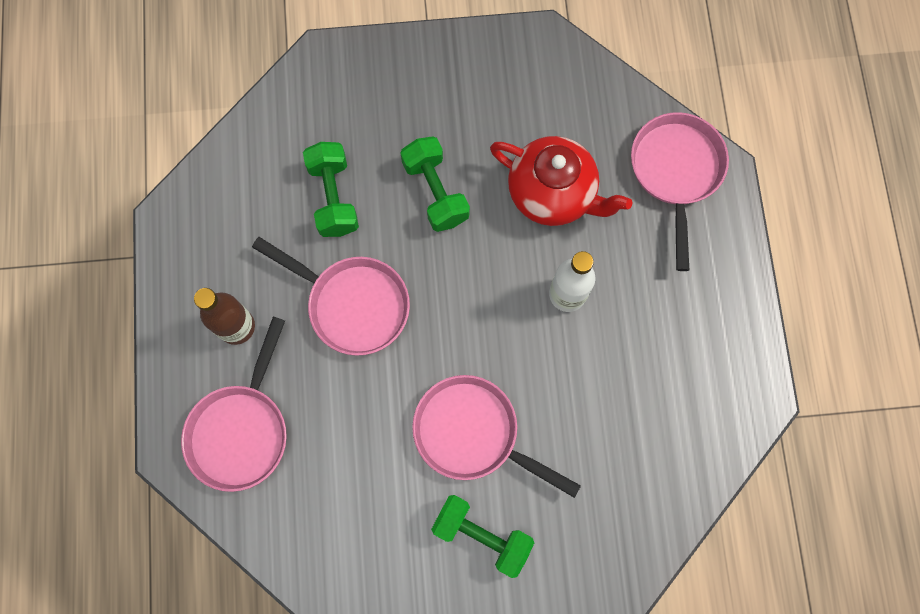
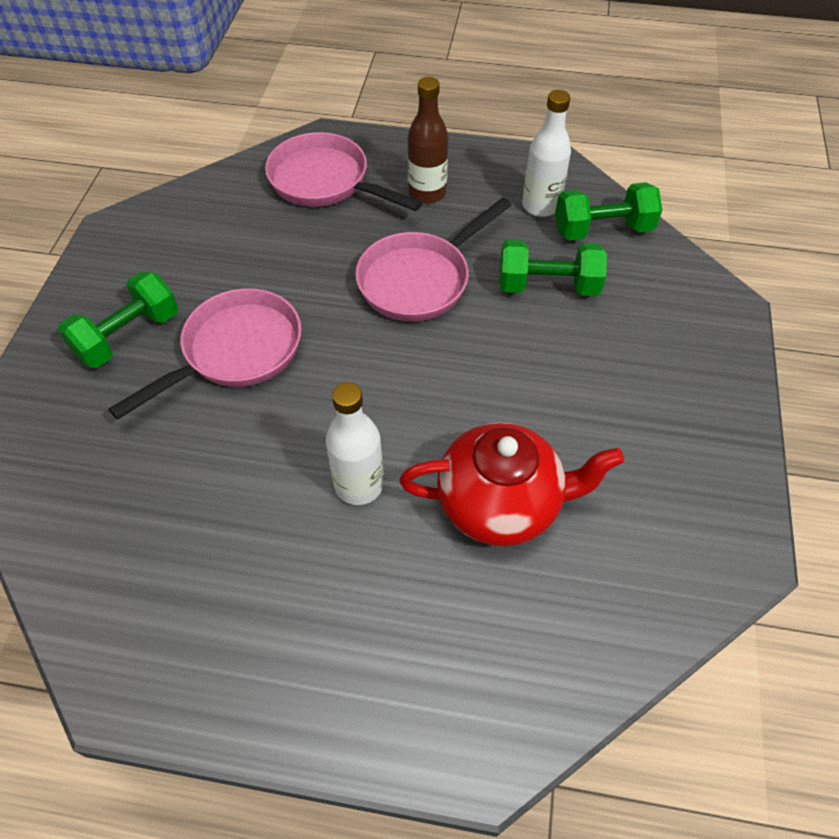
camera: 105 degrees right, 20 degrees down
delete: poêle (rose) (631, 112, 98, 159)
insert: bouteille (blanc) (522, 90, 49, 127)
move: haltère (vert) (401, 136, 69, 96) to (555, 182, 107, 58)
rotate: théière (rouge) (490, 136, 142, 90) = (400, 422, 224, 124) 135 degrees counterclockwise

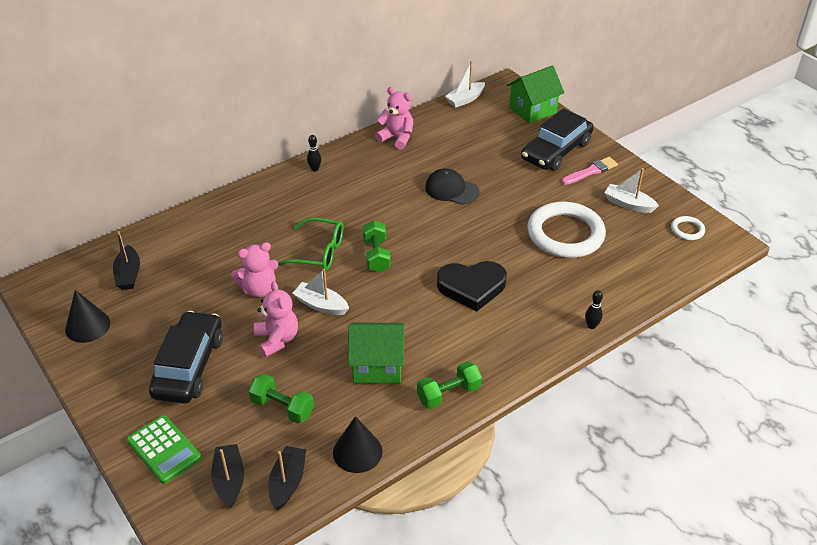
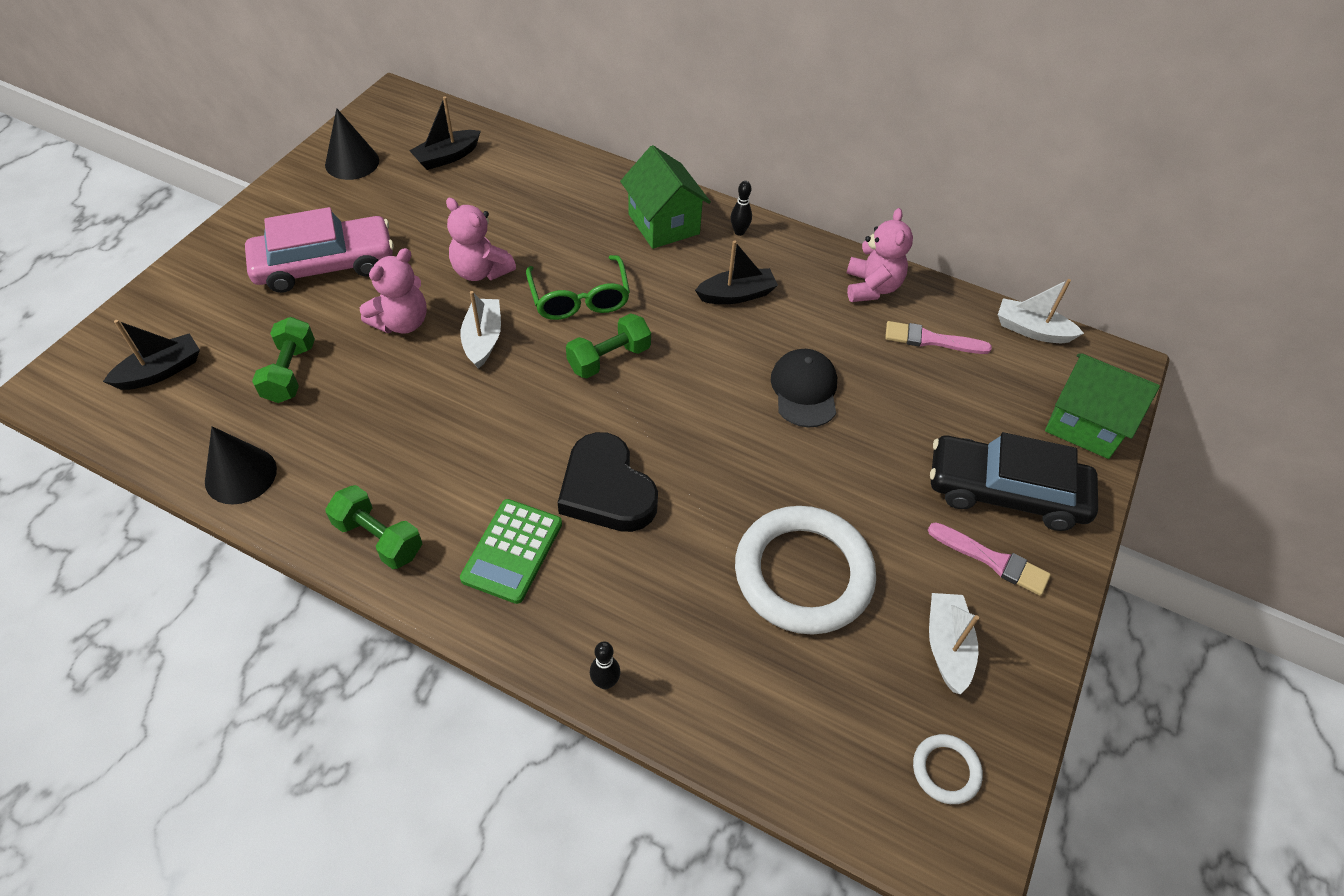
camera: 60 degrees right, 10 degrees up
insert: pinceau (rose) (885, 321, 107, 33)
move: calculatrice (vert) (127, 415, 74, 69) to (460, 499, 102, 105); bateau (noir) (268, 446, 38, 64) to (695, 240, 83, 64); maison (vert) (348, 322, 57, 62) to (620, 145, 91, 104)
recolor: voiture (noir) (149, 311, 74, 93) to voiture (rose) (245, 207, 149, 86)

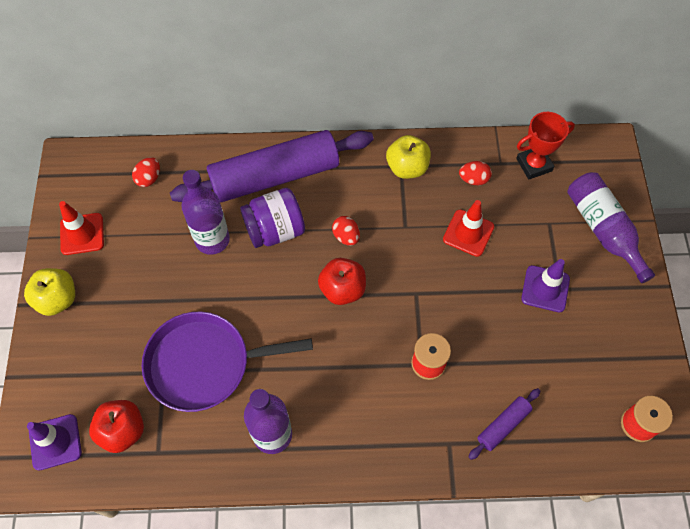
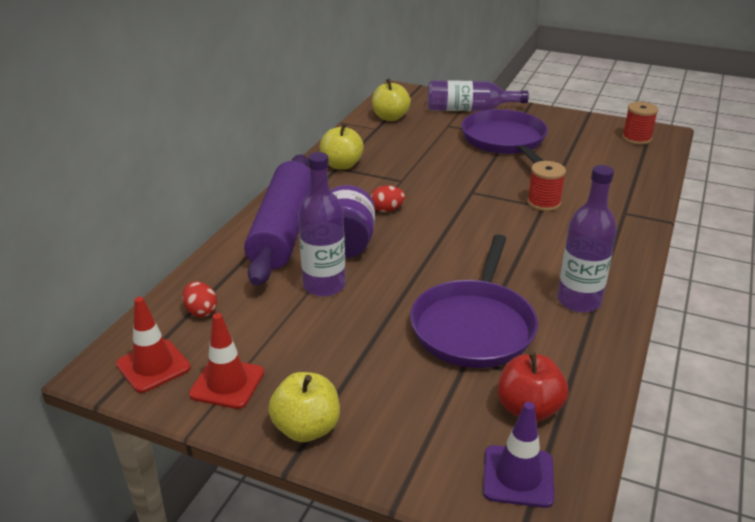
camera: 65 degrees left, 30 degrees down
delete: pomme (rouge) (318, 258, 48, 47); œuf (rouge) (459, 161, 33, 24); rouleau à pâtisserie (violet) (468, 388, 72, 72)
move: cône de chantier (rouge) (443, 200, 51, 57) to (116, 297, 75, 96)
replace: trophée (rouge) (516, 112, 59, 67) to pomme (jaune) (372, 79, 39, 42); cône de chantier (violet) (521, 259, 49, 53) to poêle (violet) (461, 109, 87, 54)

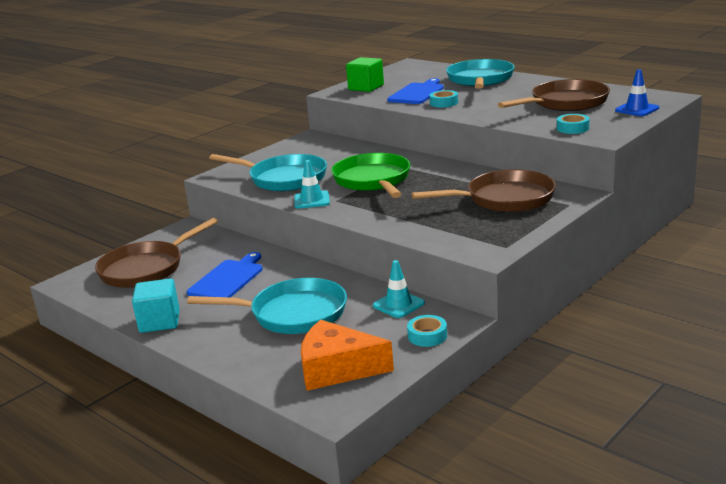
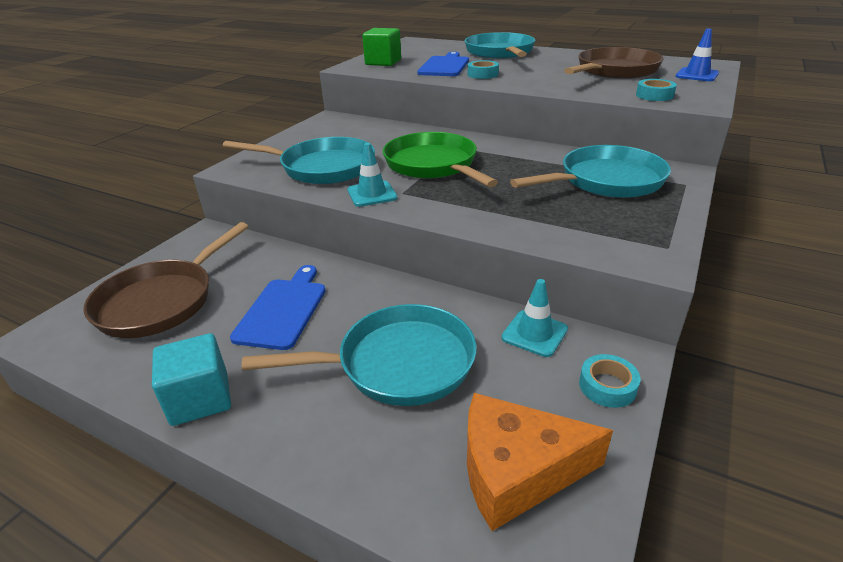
camera: 15 degrees left, 10 degrees up
recolor: poêle (marron) (411, 169, 145, 43) to poêle (turquoise) (510, 145, 161, 53)

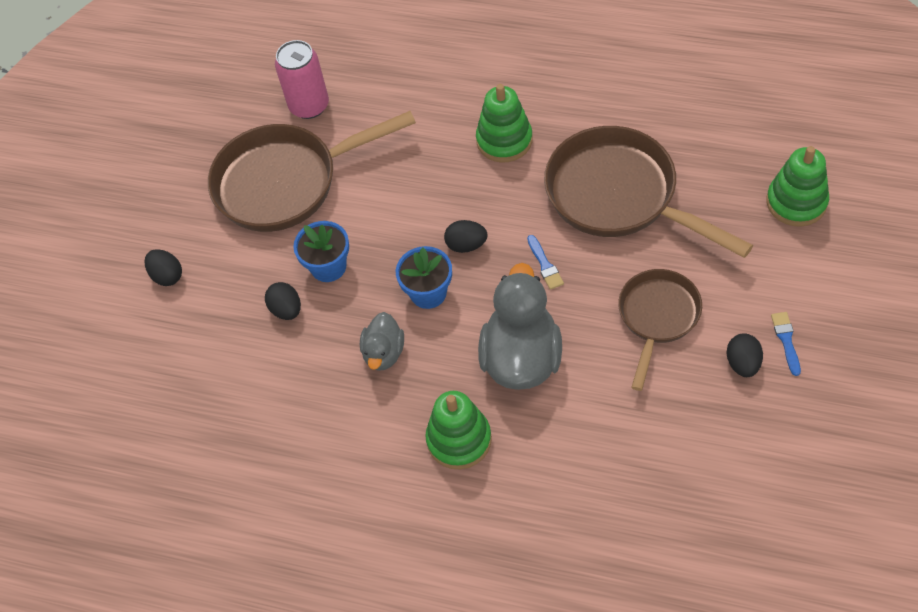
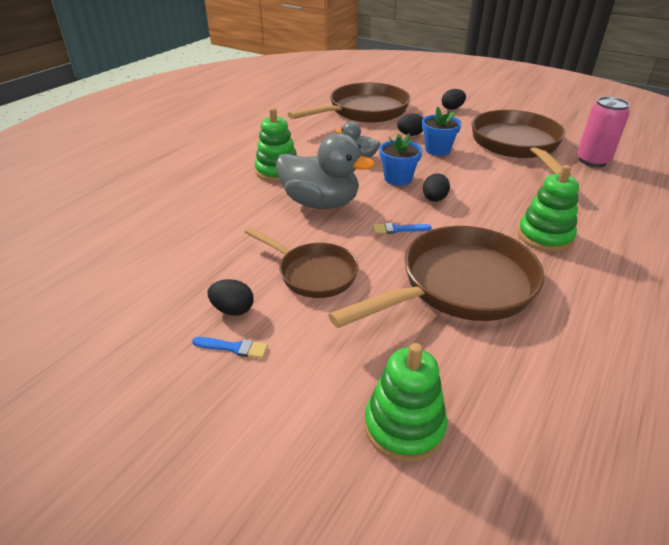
camera: 100 degrees right, 20 degrees down
insert: poêle (marron) (288, 82, 122, 41)

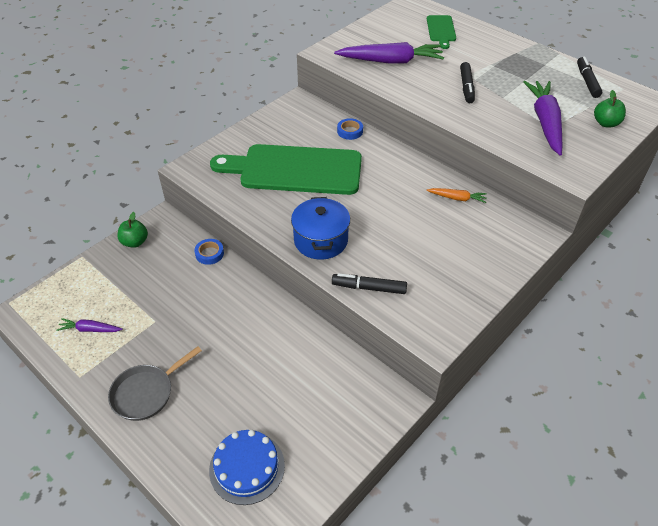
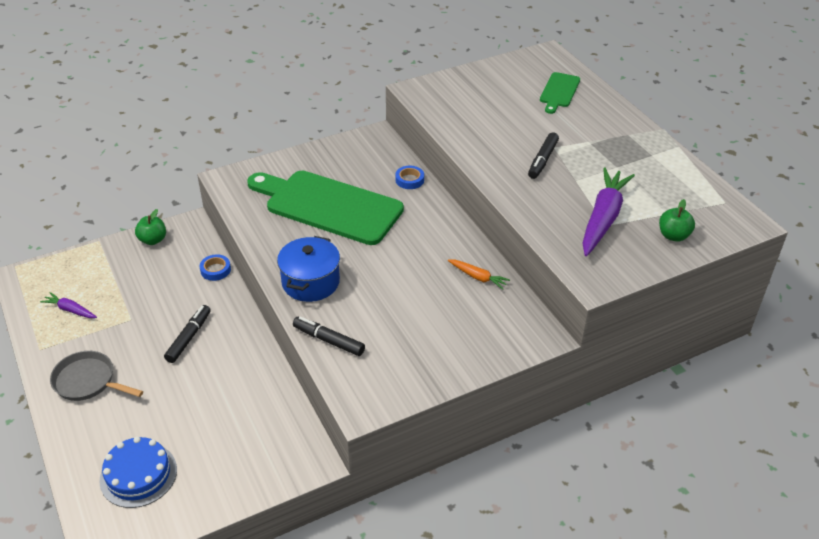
camera: 20 degrees right, 5 degrees down
delete: carotte (violet) (334, 42, 110, 21)
move: feutre (noir) (577, 57, 25, 41) to (164, 305, 47, 58)
rotate: poêle (gris) (108, 346, 94, 75) = (50, 351, 93, 50) 45 degrees clockwise

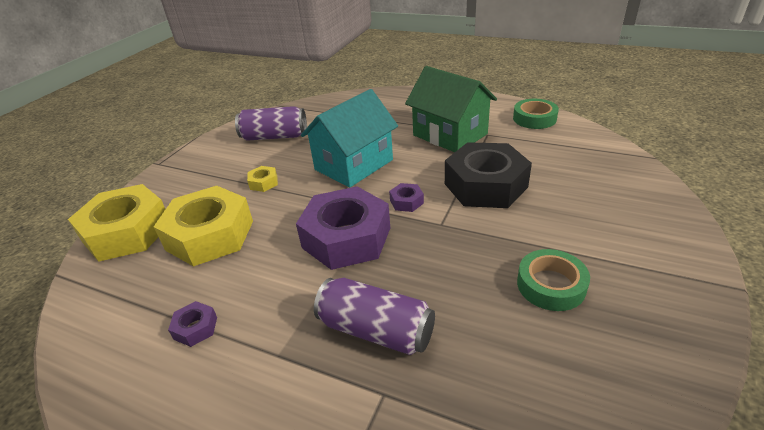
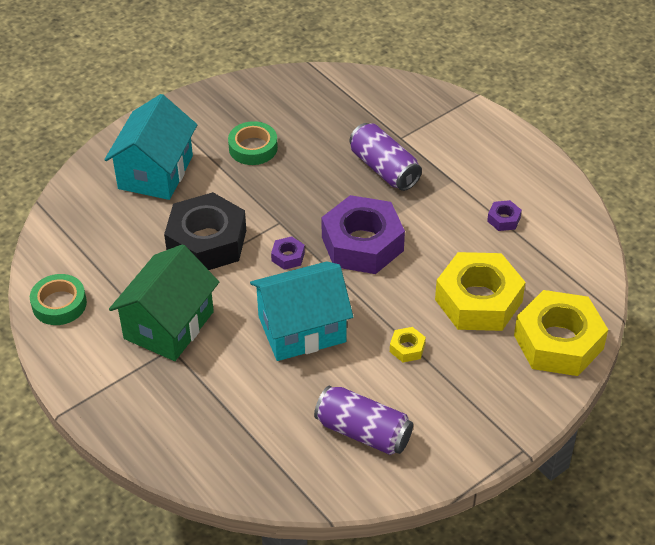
camera: 155 degrees left, 10 degrees up
insert: maison (turquoise) (104, 94, 93, 106)
rotate: maison (vert) (405, 66, 92, 86) = (109, 244, 110, 117) 45 degrees clockwise

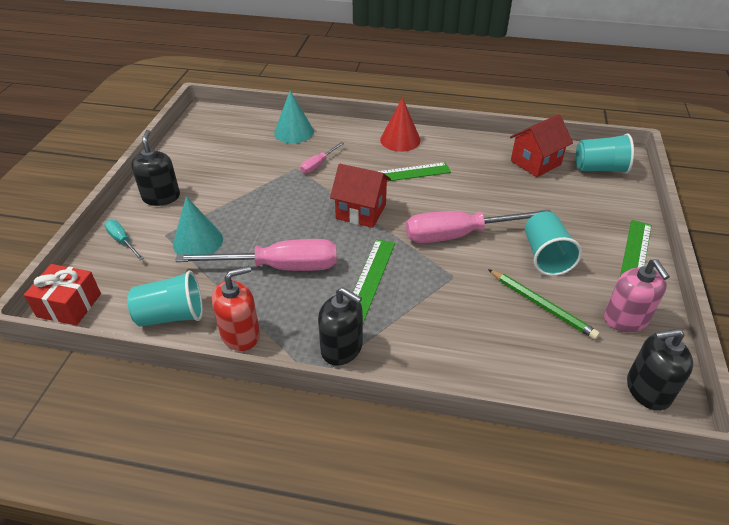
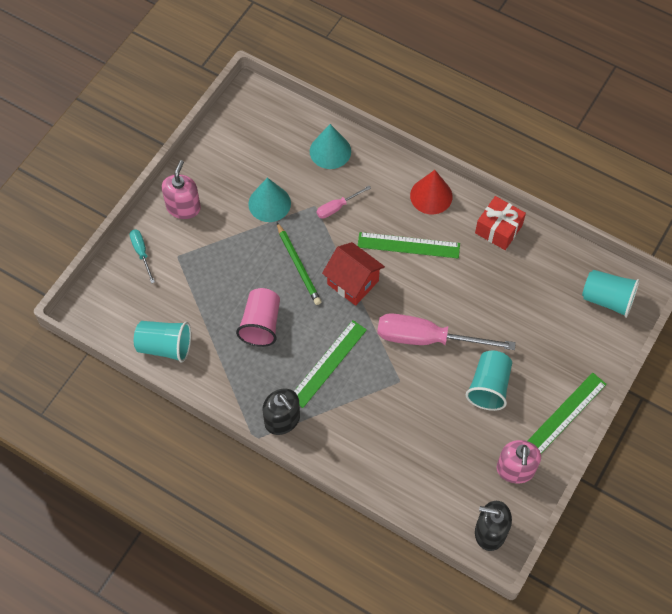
camera: 20 degrees right, 20 degrees up
delete: distributeur de savon (rouge) (212, 266, 48, 85); maison (rouge) (510, 114, 63, 63)
move: cadeau (rouge) (24, 264, 77, 62) to (475, 196, 51, 54); cône (turquoise) (173, 196, 50, 59) to (248, 178, 43, 44); crayon (vert) (488, 269, 112, 71) to (277, 223, 45, 82)
replace: tournevis (rose) (175, 239, 162, 32) to gobelet (rose) (236, 288, 44, 59)
recolor: distributeur de savon (noir) (131, 130, 49, 76) to distributeur de savon (rose) (162, 160, 39, 59)

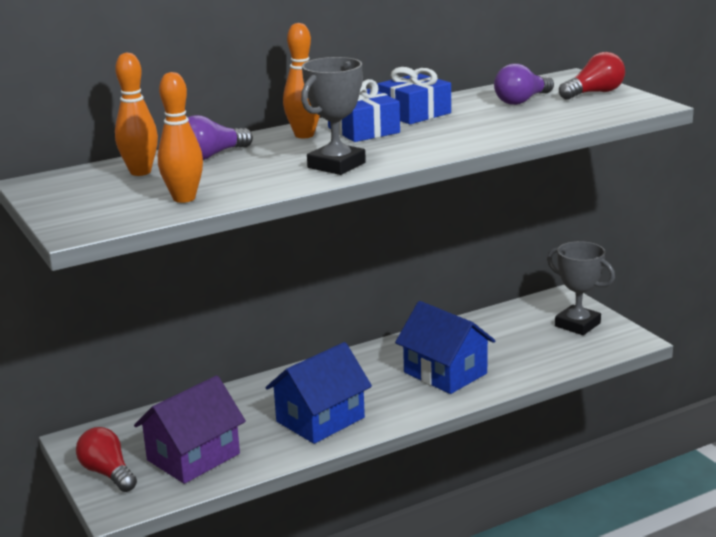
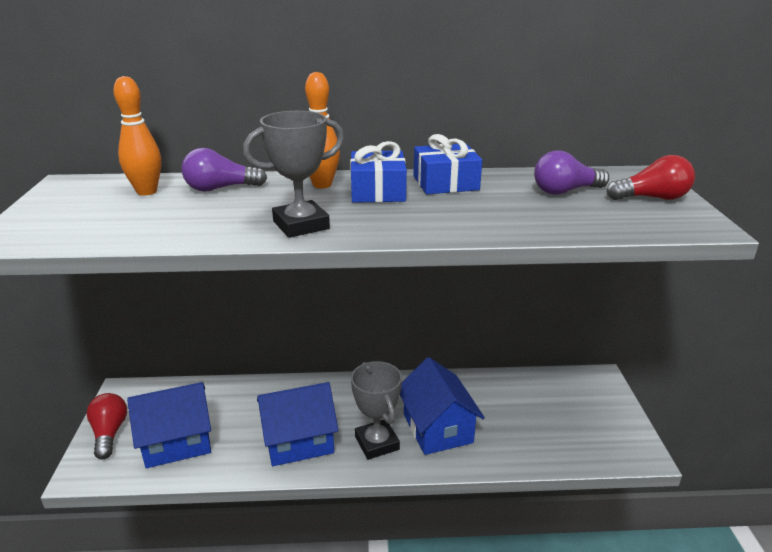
camera: 25 degrees right, 5 degrees up
delete: quille (orange) (158, 72, 45, 131)
move: trophée (gris) (547, 241, 68, 94) to (351, 361, 51, 99)
recolor: maison (violet) (134, 375, 112, 109) to maison (bleu) (127, 382, 84, 86)

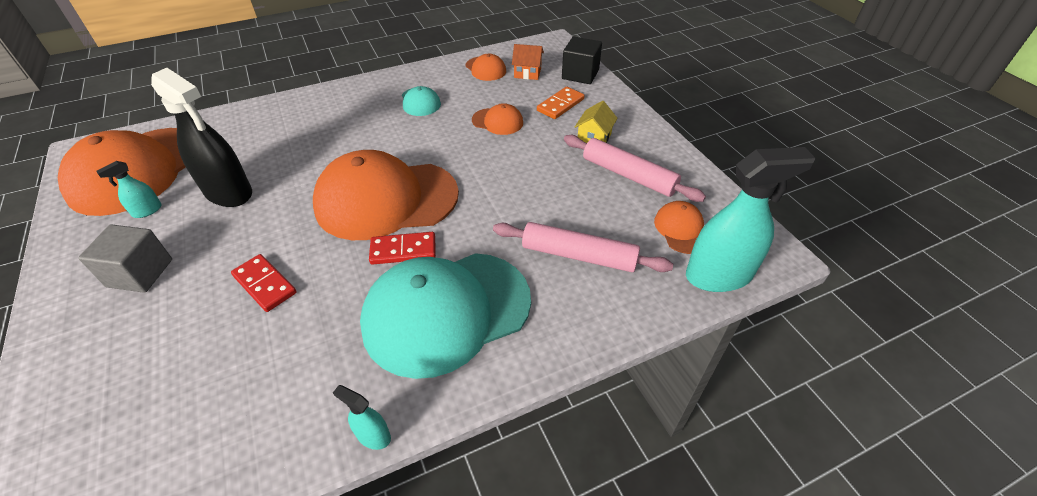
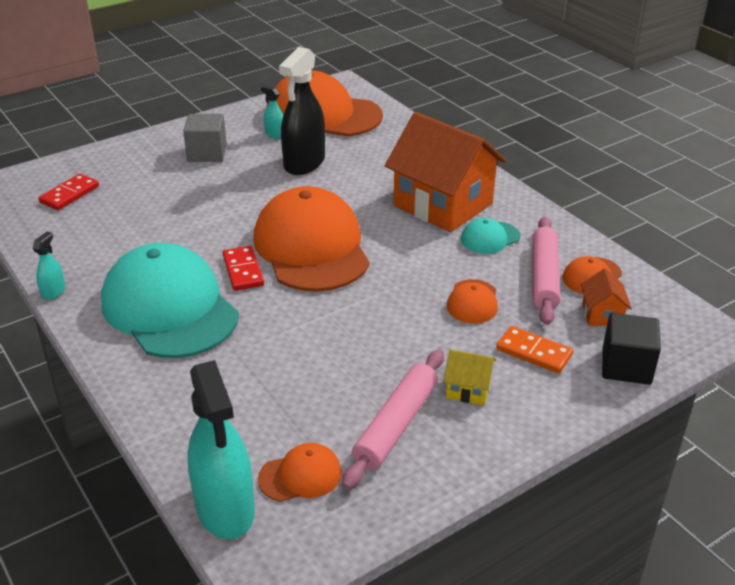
camera: 80 degrees right, 10 degrees down
insert: maison (orange) (385, 112, 121, 120)
move: domino (rouge) (231, 254, 66, 58) to (38, 174, 61, 36); rouleau à pâtisserie (rose) (493, 222, 180, 50) to (532, 217, 28, 108)

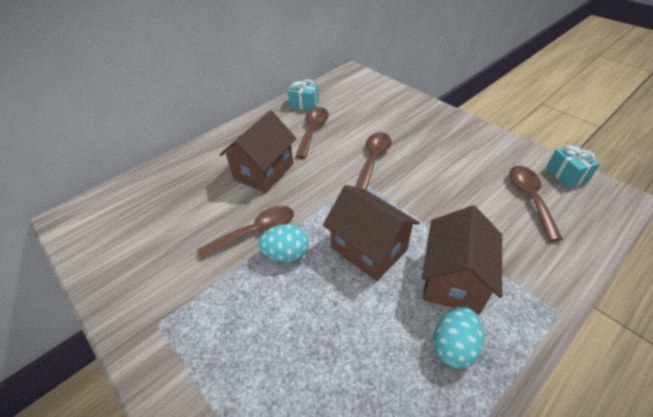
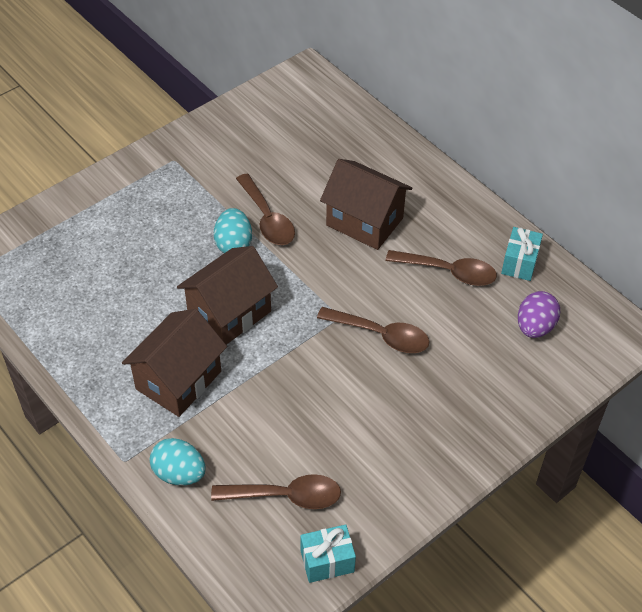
camera: 90 degrees right, 5 degrees up
insert: œuf (violet) (518, 291, 42, 47)
move: œuf (turquoise) (433, 306, 51, 62) to (150, 438, 56, 47)
rotate: maison (marron) (422, 205, 80, 109) = (122, 309, 105, 108) 75 degrees counterclockwise

